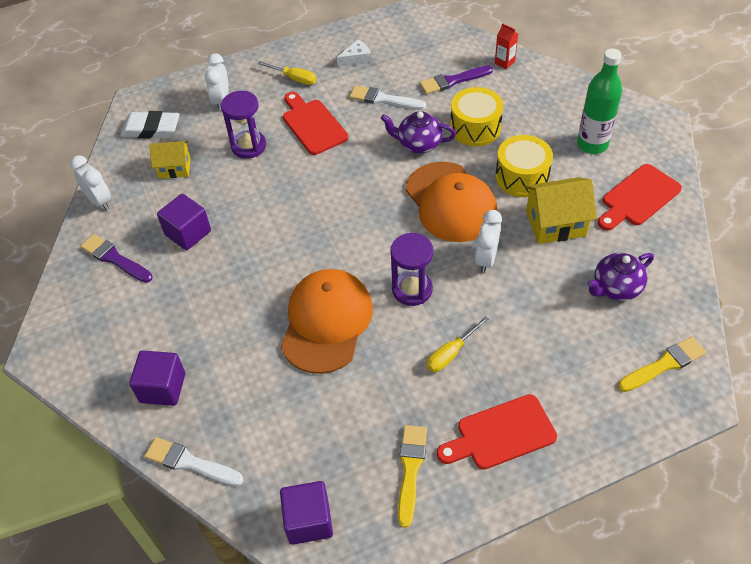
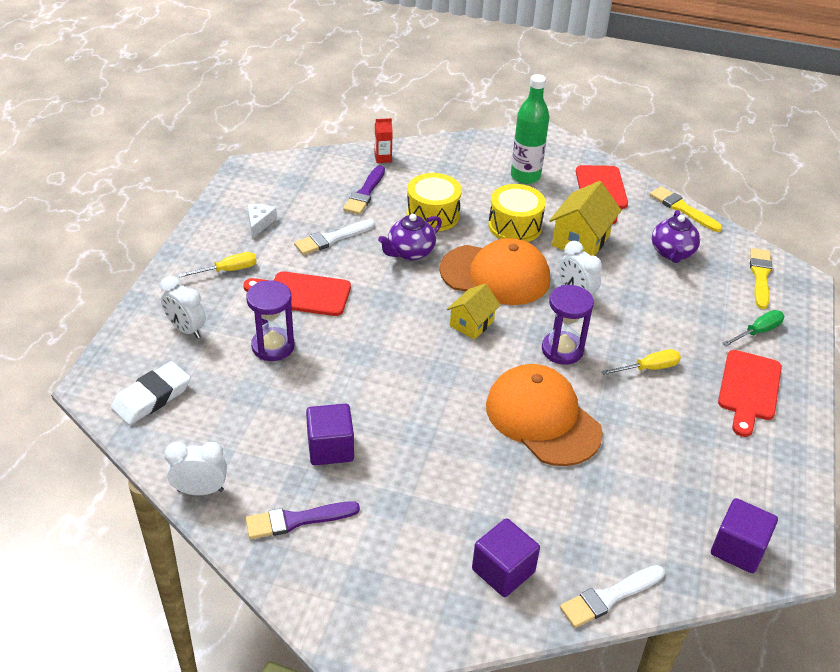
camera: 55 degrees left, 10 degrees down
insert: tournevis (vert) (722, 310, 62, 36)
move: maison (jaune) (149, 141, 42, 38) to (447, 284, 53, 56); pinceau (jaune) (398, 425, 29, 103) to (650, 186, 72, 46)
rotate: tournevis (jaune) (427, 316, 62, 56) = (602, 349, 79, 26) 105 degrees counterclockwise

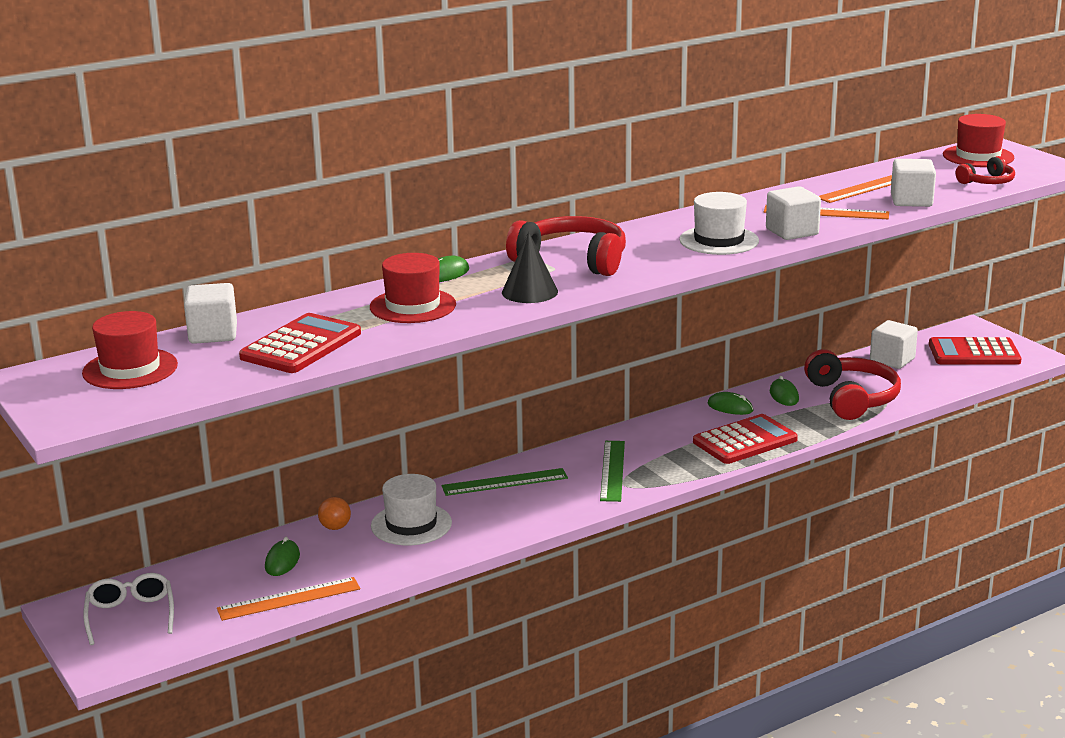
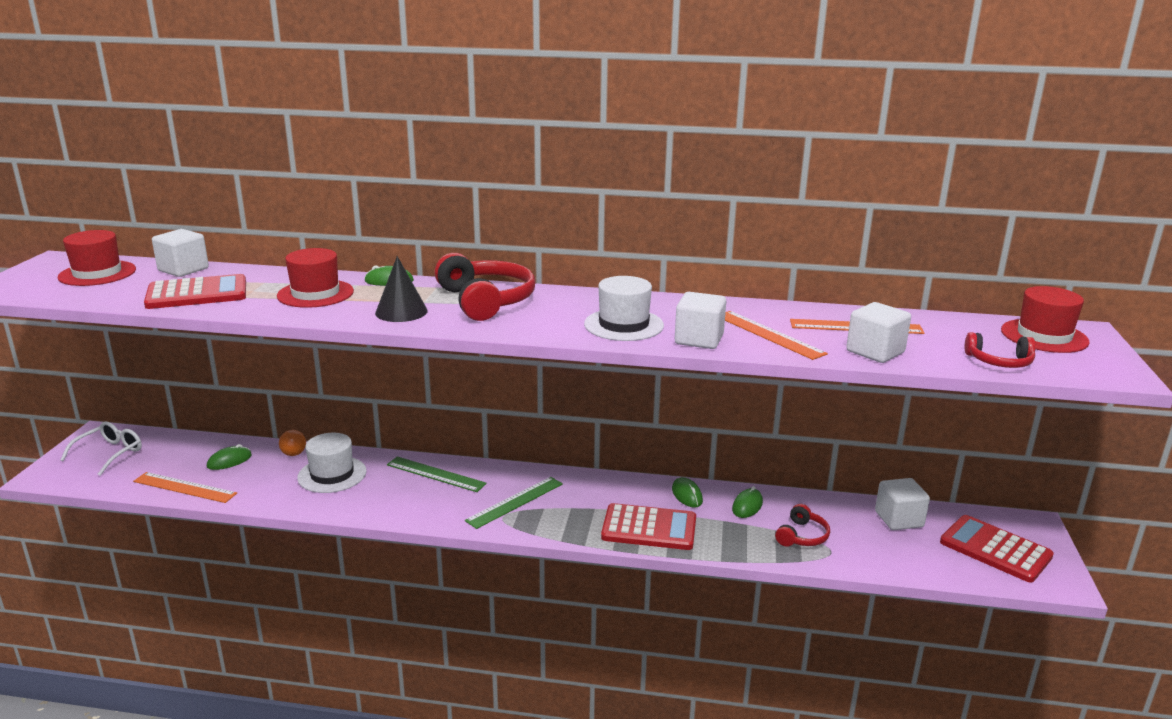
camera: 40 degrees right, 0 degrees up
resize: casque audio (rouge) (804, 349, 97, 71) = (775, 504, 55, 43) x0.54

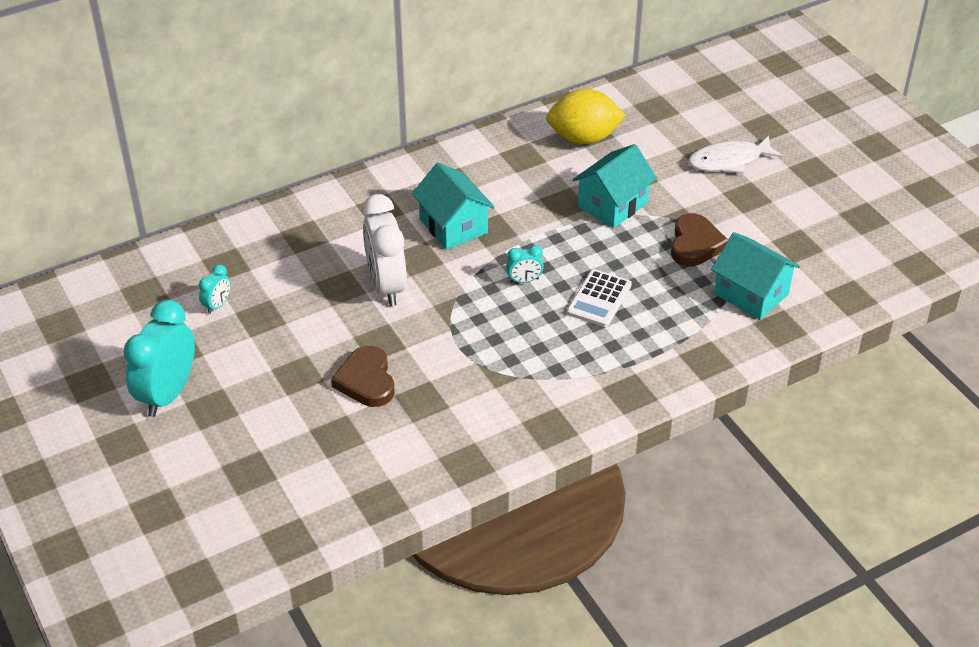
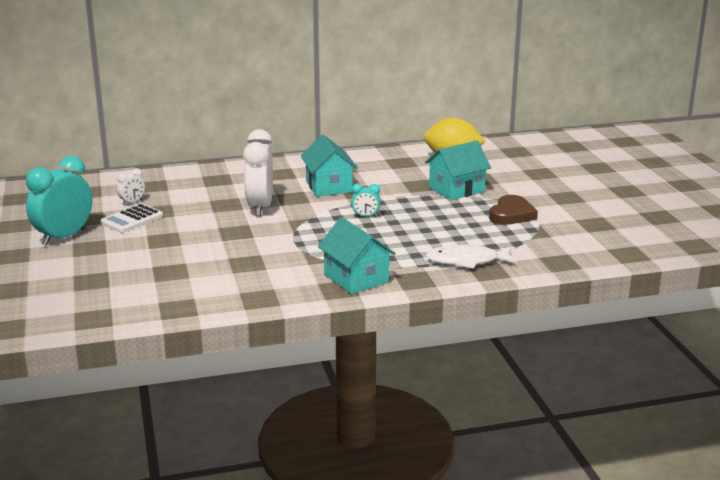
camera: 15 degrees right, 20 degrees down
delete: cœur (marron) (331, 346, 64, 61)
move: calculatrice (blanc) (567, 269, 65, 58) to (100, 204, 63, 29); poisson (blanc) (688, 135, 95, 38) to (425, 245, 92, 24); maison (turquoise) (711, 232, 89, 88) to (318, 217, 78, 77)
recolor: réveil (turquoise) (199, 265, 32, 49) to réveil (blanc) (117, 168, 28, 37)

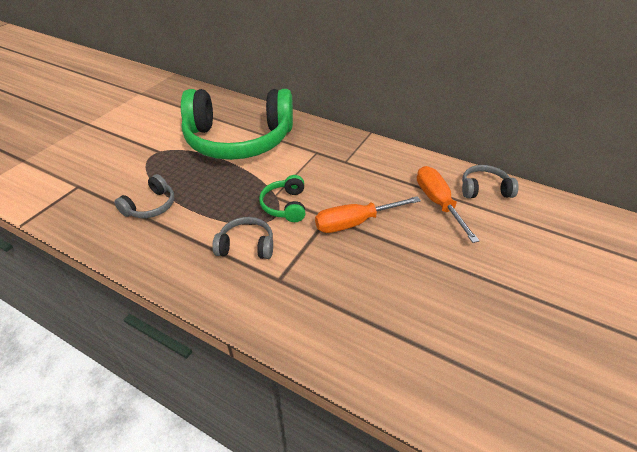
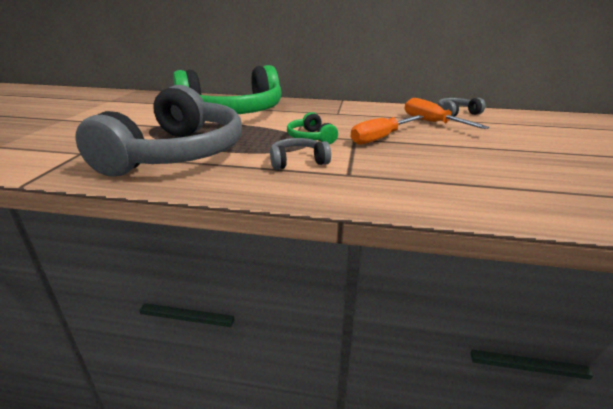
camera: 20 degrees left, 15 degrees down
resize: casque audio (gris) (114, 174, 61, 44) = (75, 85, 167, 91) x2.47

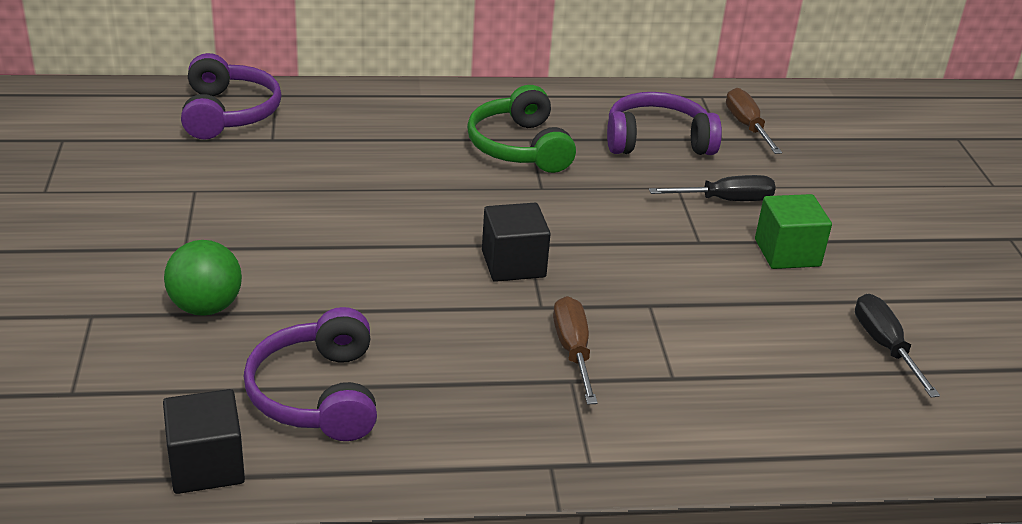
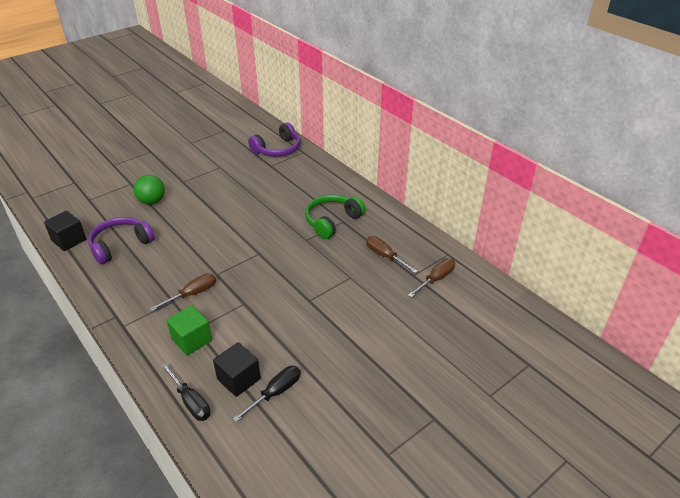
camera: 60 degrees right, 5 degrees up
move: cube (noir) (482, 203, 69, 79) to (213, 342, 48, 55); tournevis (noir) (649, 175, 127, 26) to (161, 363, 50, 58); cube (vert) (755, 194, 77, 75) to (166, 305, 46, 51)
replace: casque audio (violet) (607, 92, 115, 63) to tournevis (marron) (366, 236, 52, 37)

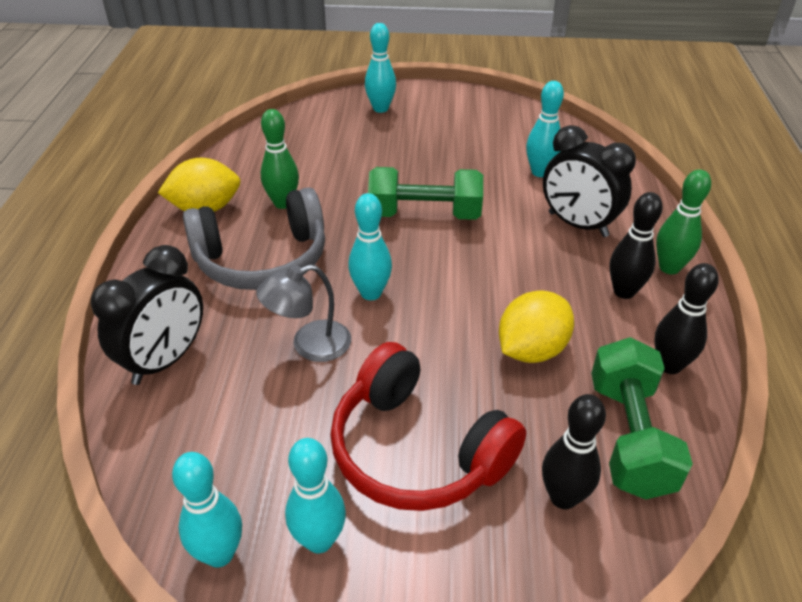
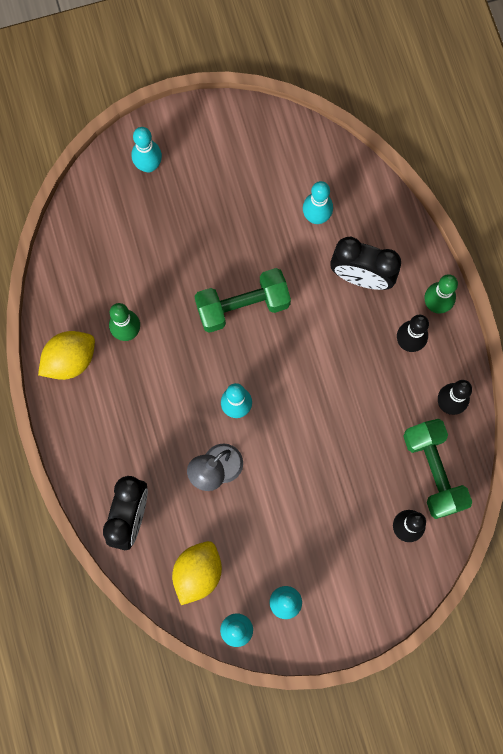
camera: 20 degrees left, 35 degrees up
delete: casque audio (gris) (183, 187, 142, 103); casque audio (rouge) (330, 342, 196, 169)
move: citron (jaune) (499, 290, 75, 73) to (172, 541, 50, 64)

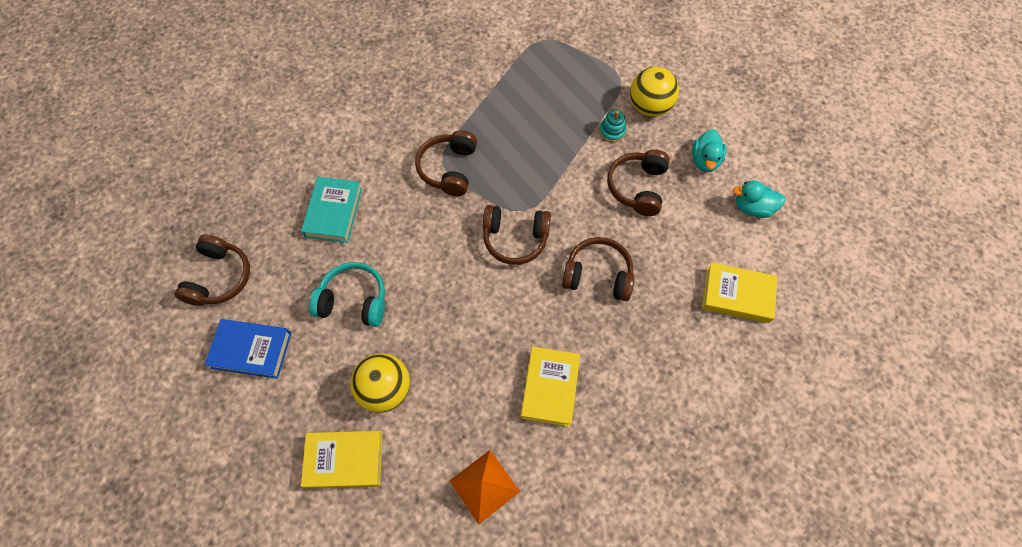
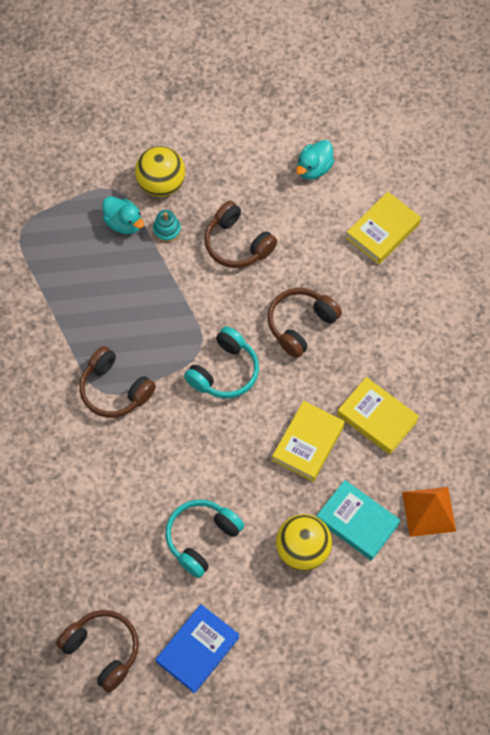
camera: 60 degrees left, 0 degrees up
move: livre (turquoise) (301, 177, 61, 66) to (316, 480, 85, 81); livre (jaune) (301, 431, 82, 57) to (272, 401, 73, 81); canard (turquoise) (692, 129, 34, 43) to (102, 196, 42, 39)
recolor: casque audio (marron) (483, 205, 68, 60) to casque audio (turquoise) (184, 326, 75, 73)

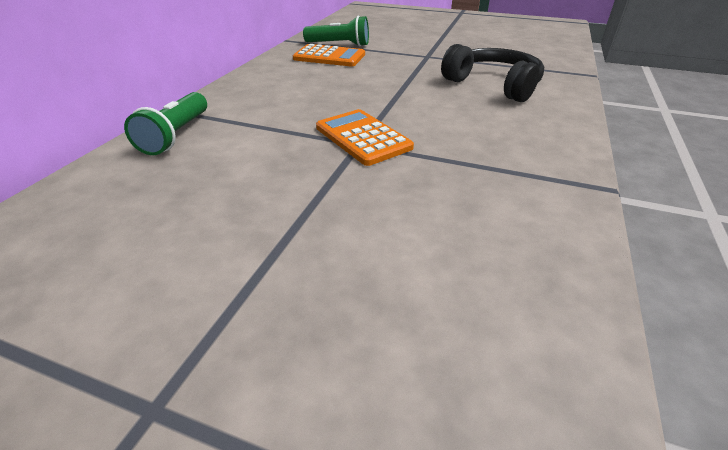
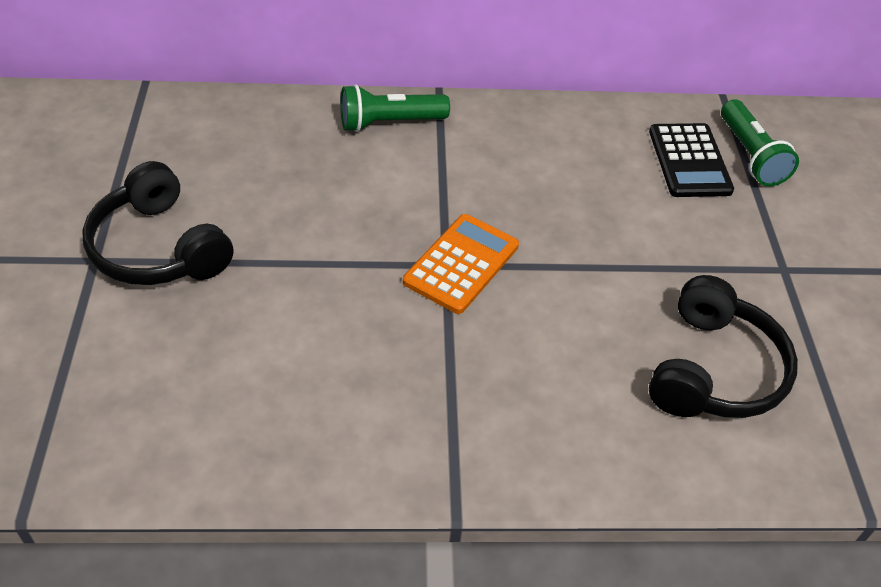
camera: 65 degrees right, 10 degrees up
insert: casque audio (noir) (82, 161, 151, 124)
recolor: calculatrice (orange) (293, 44, 72, 22) to calculatrice (noir) (649, 123, 85, 74)

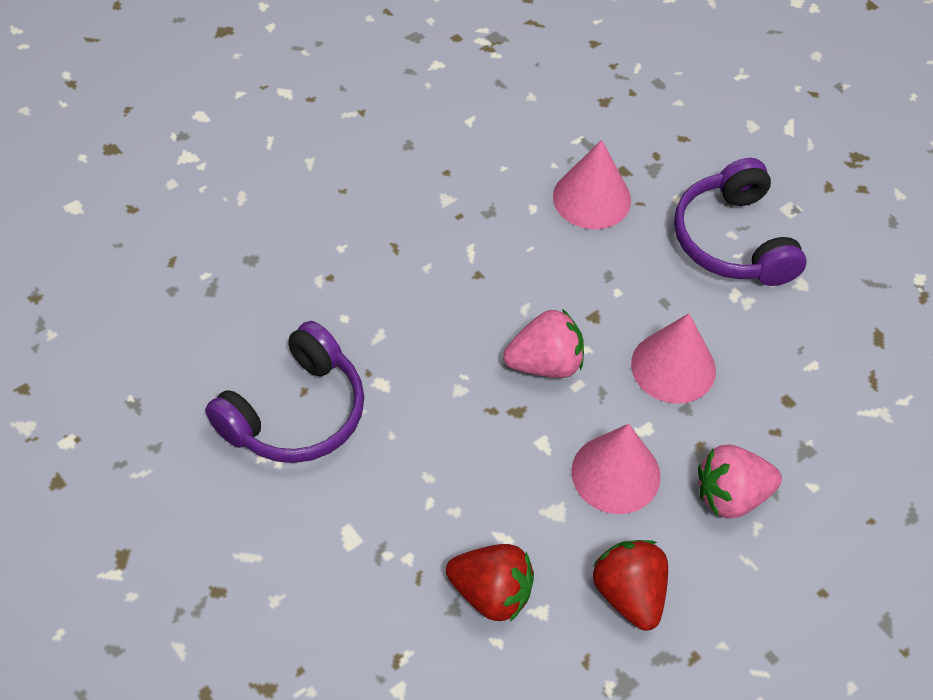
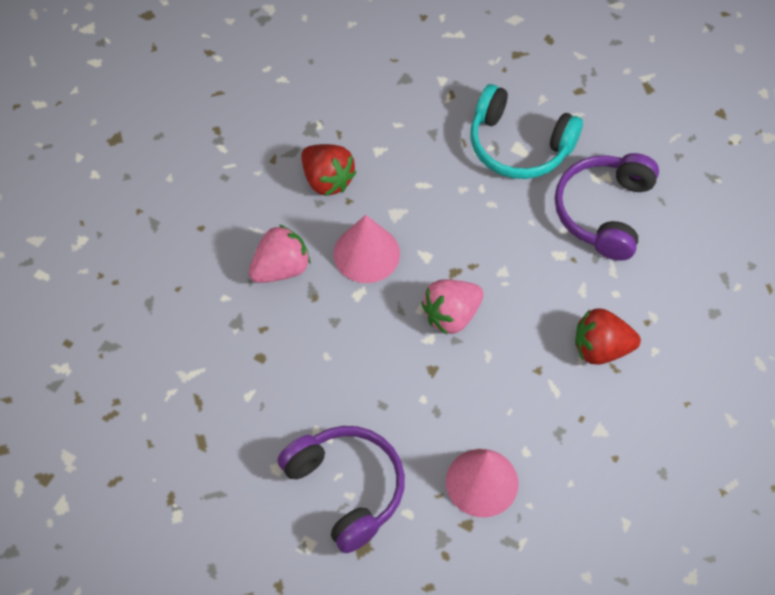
camera: 160 degrees right, 5 degrees up
delete: cône (rose) (631, 313, 85, 91)
insert: casque audio (turquoise) (470, 84, 113, 95)
move: fraise (rouge) (446, 544, 88, 78) to (575, 309, 66, 56)

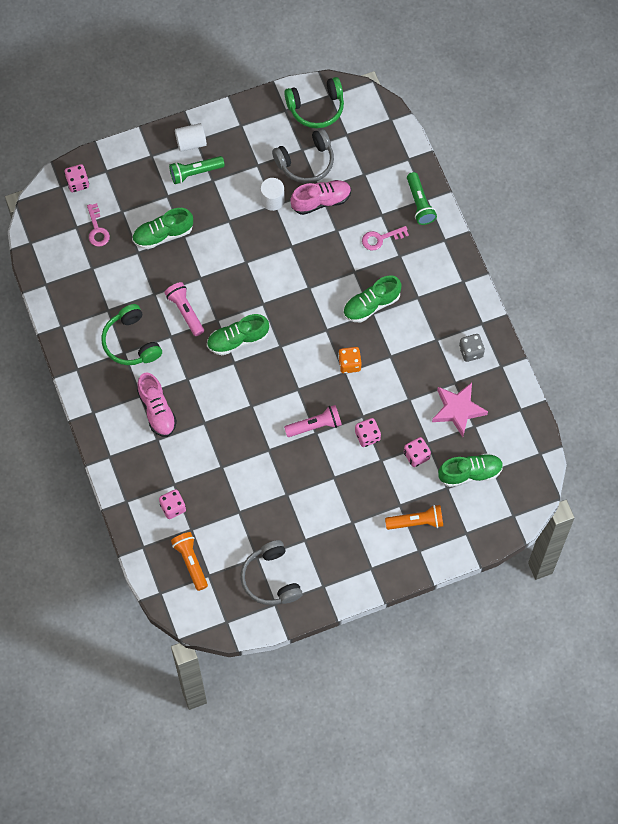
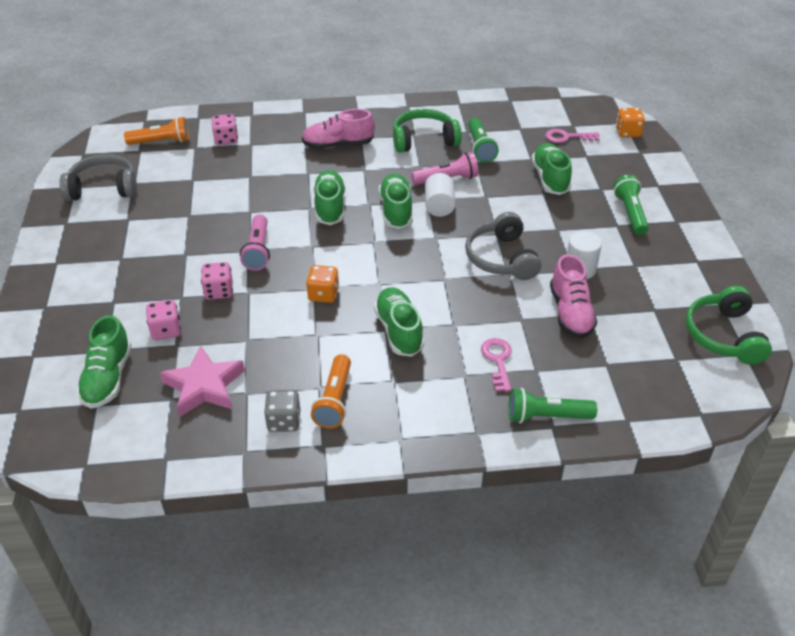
camera: 105 degrees right, 25 degrees down
insert: chaussure (vert) (313, 170, 32, 55); lampe de poche (vert) (468, 118, 31, 45)
move: cylindre (blanc) (175, 123, 32, 29) to (425, 173, 30, 44); casque audio (gris) (272, 128, 62, 55) to (465, 212, 76, 68); lampe de poche (orange) (385, 505, 58, 25) to (311, 354, 40, 75)
recolor: dé (rose) (64, 164, 25, 28) to dé (orange) (616, 108, 29, 30)

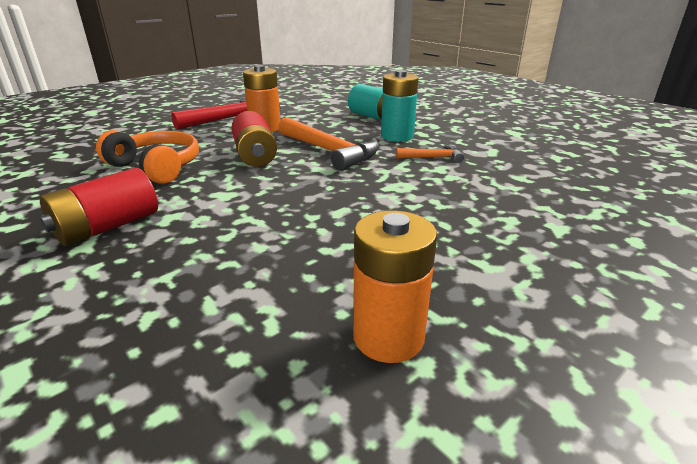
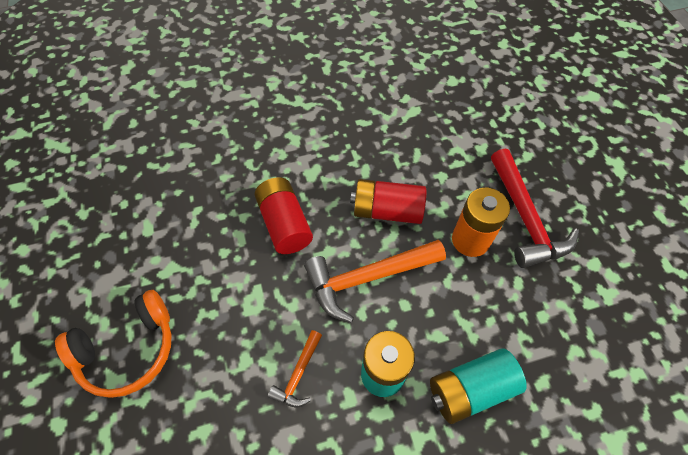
camera: 115 degrees right, 30 degrees up
delete: pile (orange) (353, 211, 84, 152)
move: pile (rouge) (39, 168, 119, 78) to (255, 177, 58, 77); casque audio (orange) (96, 130, 103, 54) to (55, 290, 116, 108)

